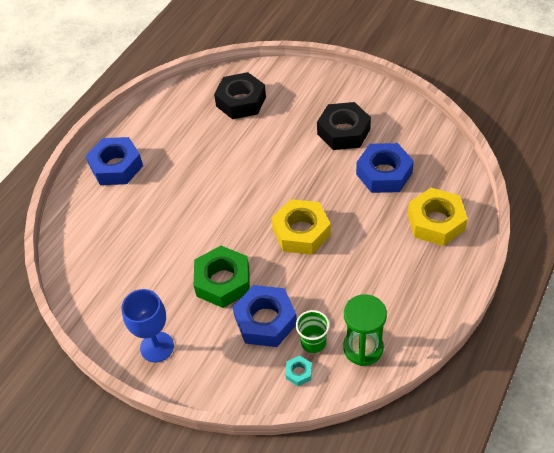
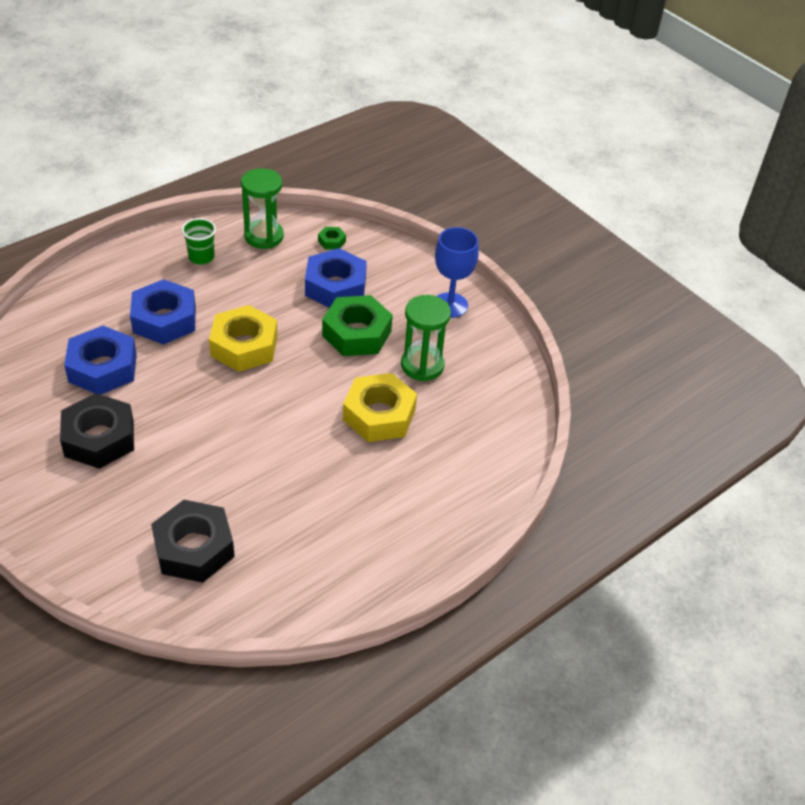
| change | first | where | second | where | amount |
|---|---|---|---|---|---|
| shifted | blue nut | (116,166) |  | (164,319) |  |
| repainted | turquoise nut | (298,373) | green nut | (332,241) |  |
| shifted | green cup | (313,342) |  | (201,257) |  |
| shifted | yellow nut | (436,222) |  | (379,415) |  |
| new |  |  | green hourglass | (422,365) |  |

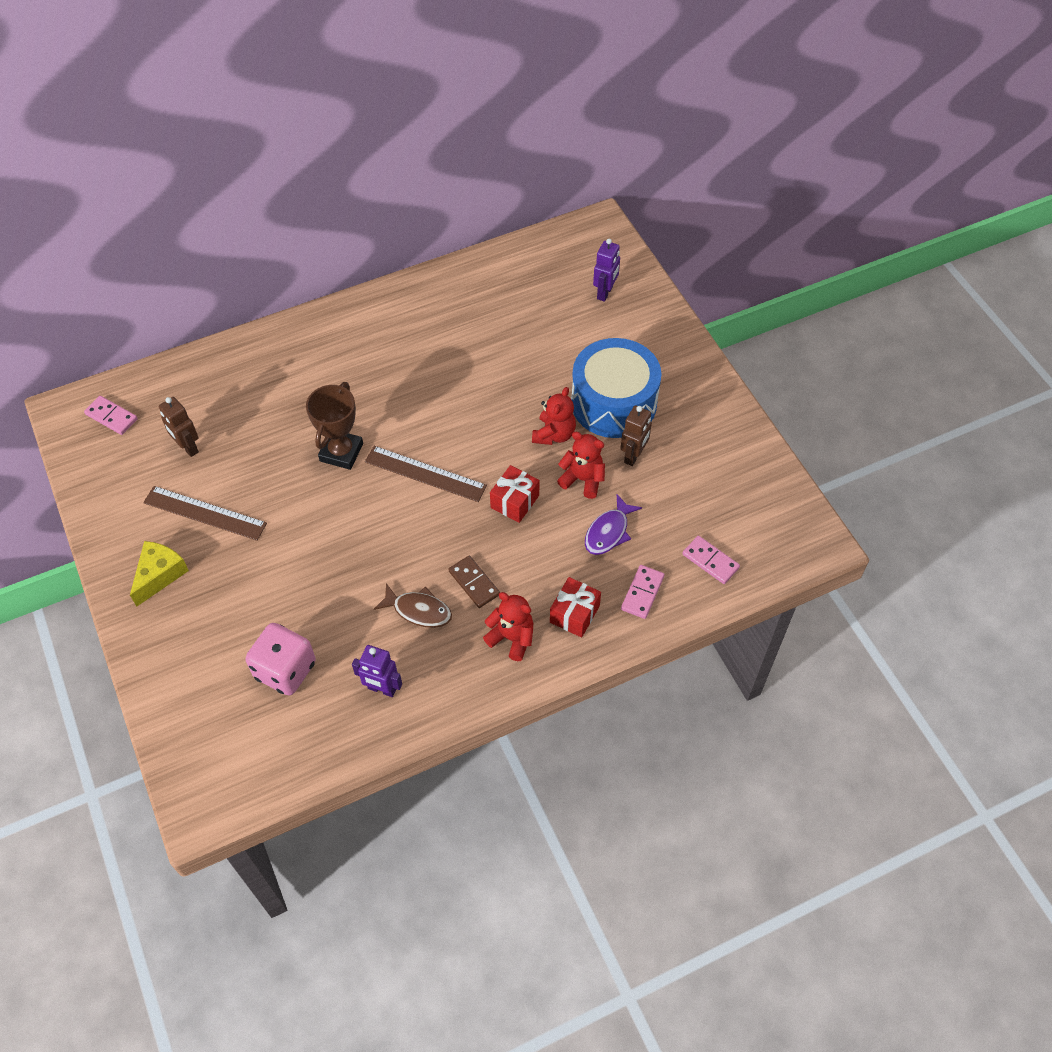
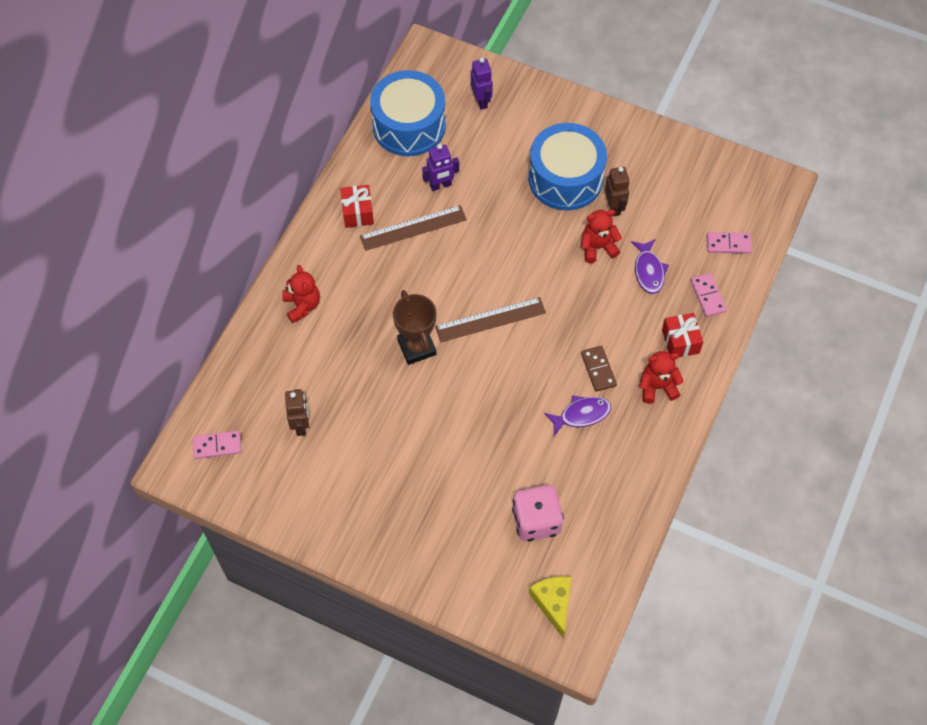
| change | first | where | second | where | amount |
|---|---|---|---|---|---|
| shifted | yellow cheese | (160,575) |  | (553,603) |  |
| shifted | brown ruler | (204,513) |  | (413,228) |  |
| rotated | brown robot | (188,447) |  | (301,425) | 105 degrees counterclockwise |
| shifted | purple robot | (382,689) |  | (440,185) |  |
| repainted | brown fish | (419,610) | purple fish | (581,415) |  |
| rotated | brown domino | (474,583) |  | (598,369) | 60 degrees clockwise |
| shifted | red gift | (514,501) |  | (357,212) |  |
| shifted | red teddy bear | (554,434) |  | (302,305) |  |
| new |  |  | blue drum | (409,126) |  |

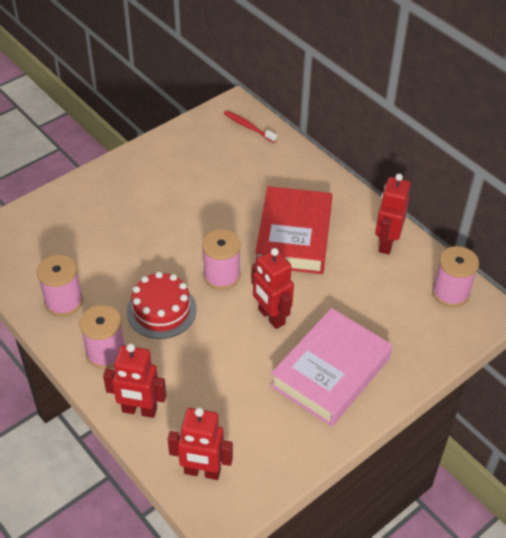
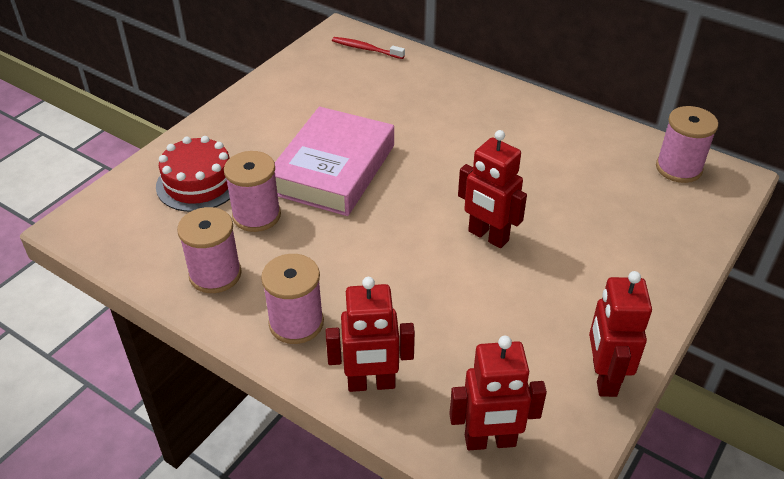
| change | first | where | second | where | amount |
|---|---|---|---|---|---|
| shifted | red cake | (161,310) |  | (198,183) |  |
| shifted | pink spool | (221,275) |  | (256,215) |  |
| gone | red book | (293,236) |  |  |  |
| shifted | pink book | (330,372) |  | (333,169) |  |
| shifted | red robot | (386,243) |  | (603,377) |  |

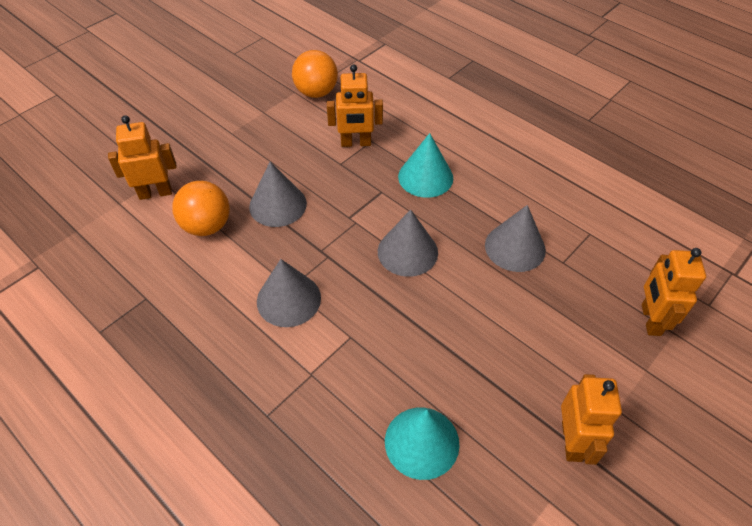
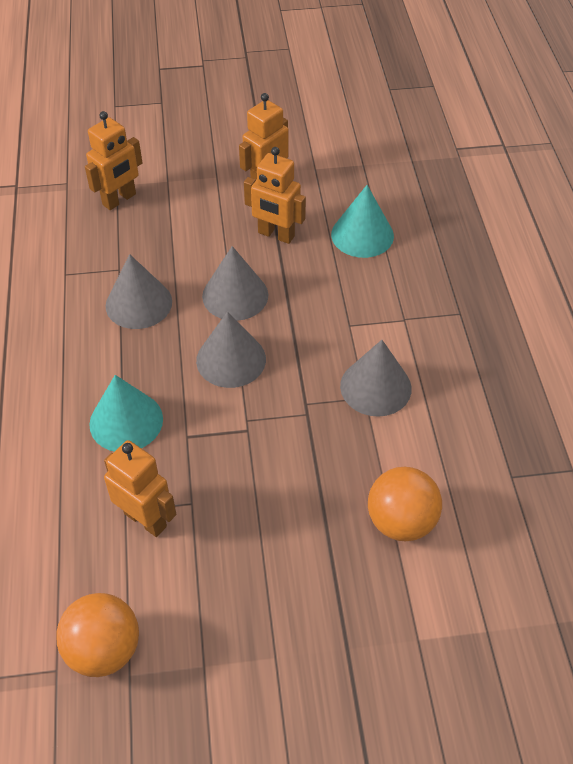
| change | first | where | second | where | amount |
|---|---|---|---|---|---|
| shifted | orange robot | (155,193) |  | (276,235) |  |
| shifted | grey cone | (278,205) |  | (235,295) |  |

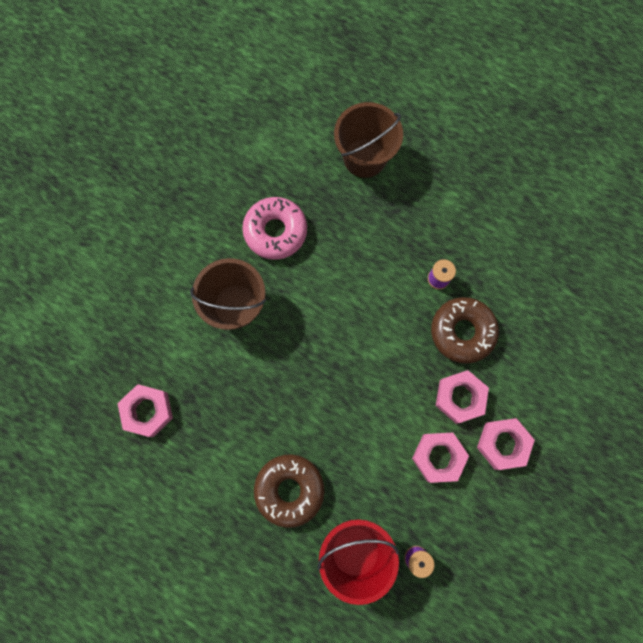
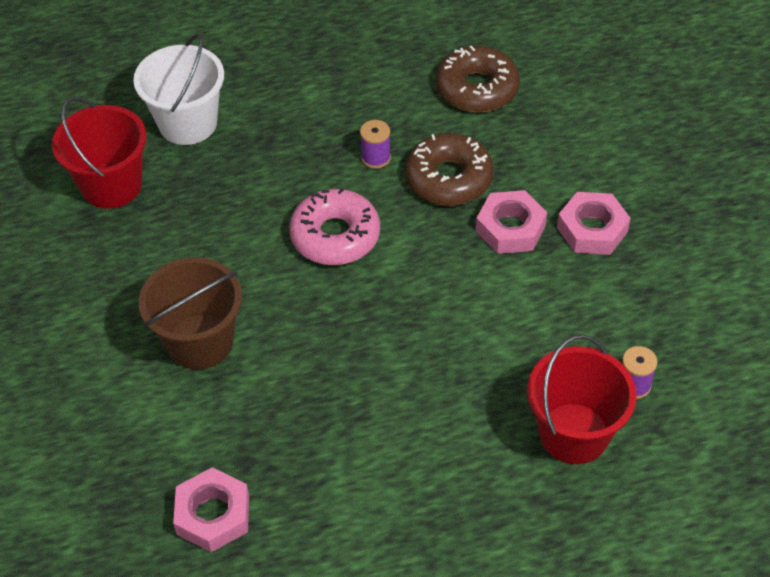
| change | first | where | second | where | amount |
|---|---|---|---|---|---|
| shifted | pink donut | (275,231) |  | (335,236) |  |
| shifted | brown donut | (289,489) |  | (477,89) |  |
| repainted | brown bucket | (364,158) | white bucket | (188,123) |  |
| gone | pink nut | (438,457) |  |  |  |
| new |  |  | red bucket | (111,185) |  |

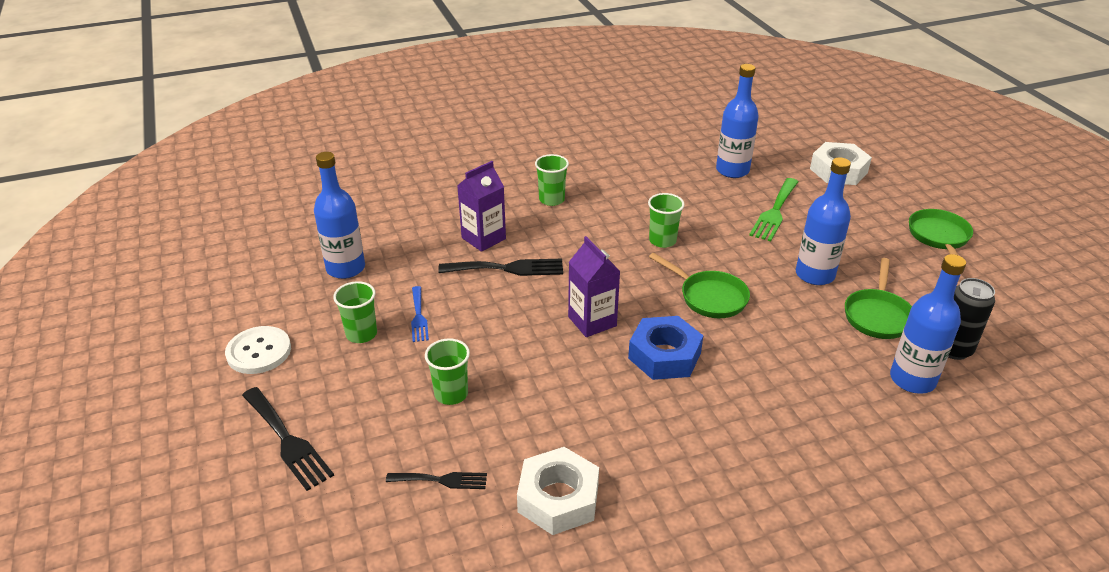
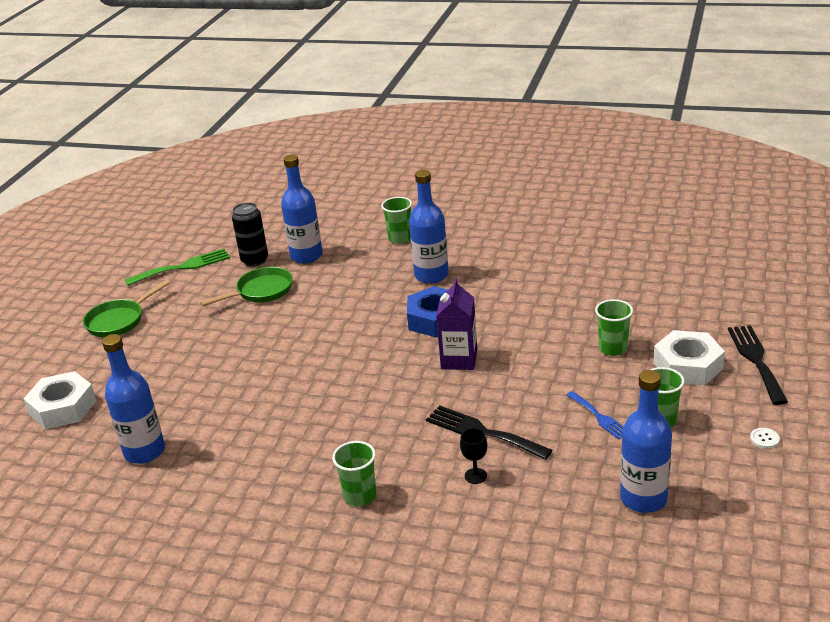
| change | first | where | second | where | amount |
|---|---|---|---|---|---|
| scaled | white button | (259,352) |  | (764,439) | x0.44 |
| gone | black fork | (441,480) |  |  |  |
| rotated | blue fork | (418,317) |  | (599,417) | 120 degrees clockwise |
| swapped | purple carton | (483,238) | black goblet | (475,476) |  |
| shifted | white nut | (558,498) |  | (688,366) |  |
| shifted | green cup | (662,240) |  | (400,238) |  |
| gone | green pan | (709,297) |  |  |  |
| shifted | green fork | (774,212) |  | (183,267) |  |
| shifted | blue bottle | (815,275) |  | (431,275) |  |

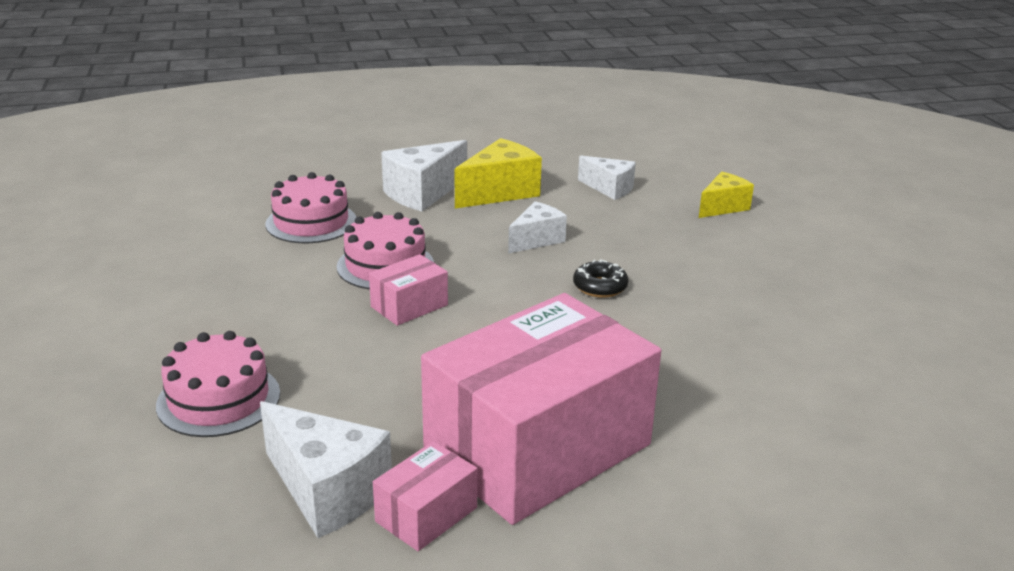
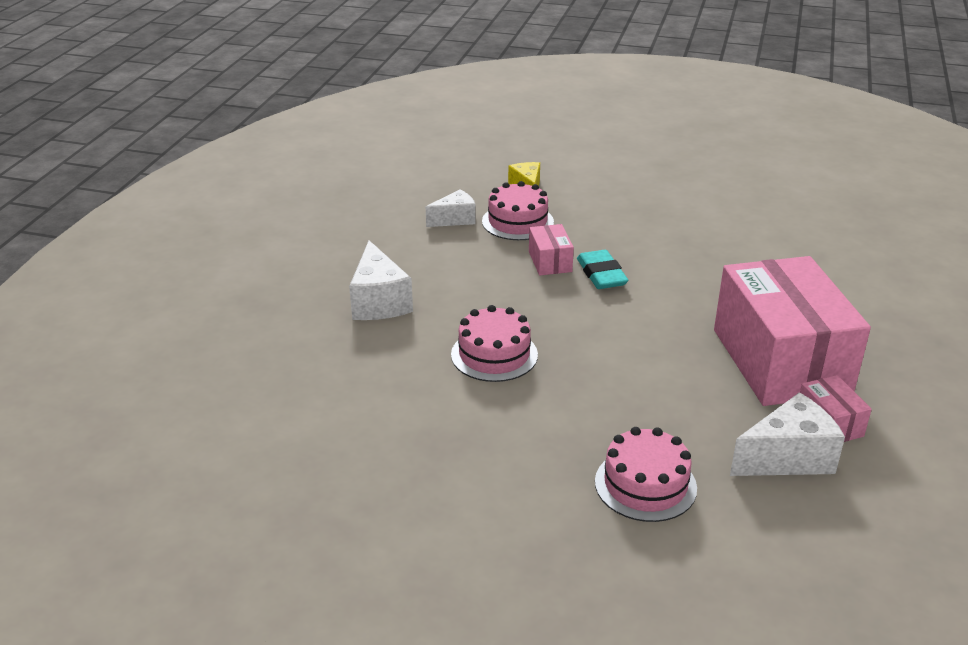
| change | first | where | second | where | amount |
|---|---|---|---|---|---|
| shifted | pink cake | (311,222) |  | (517,222) |  |
| shifted | pink box | (409,306) |  | (550,261) |  |
| gone | yellow cheese | (500,192) |  |  |  |
| gone | white cheese | (536,240) |  |  |  |
| swapped | black donut | (600,287) | turquoise eraser | (601,274) |  |

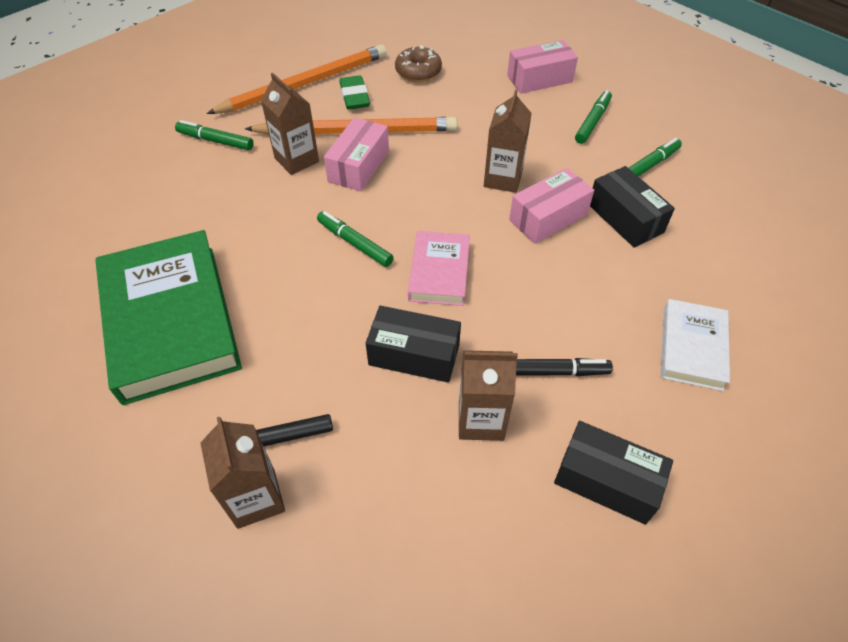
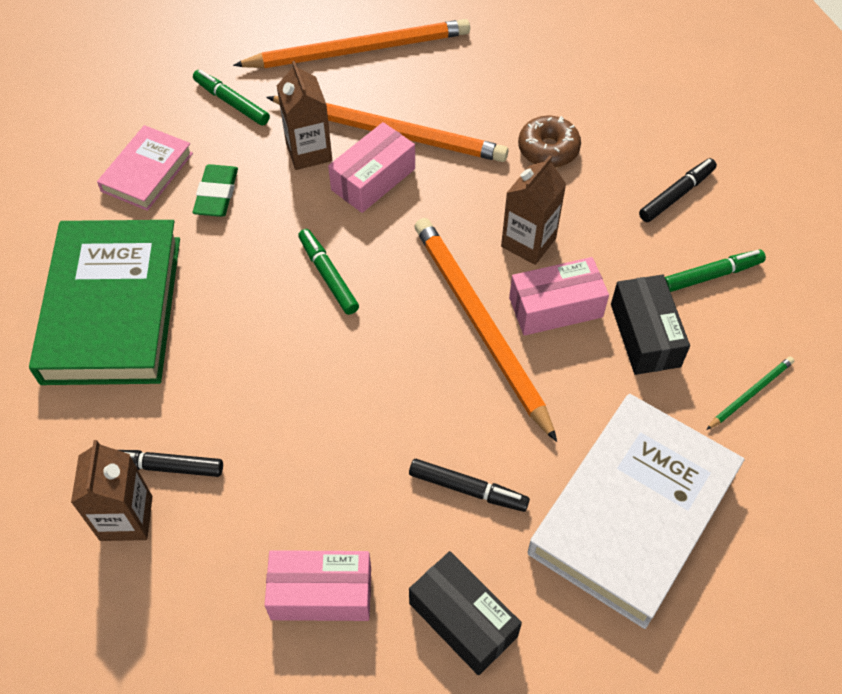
| change | first | where | second | where | amount |
|---|---|---|---|---|---|
| shifted | green eraser | (354,96) |  | (216,194) |  |
| gone | black box | (414,355) |  |  |  |
| shifted | brown donut | (418,72) |  | (548,149) |  |
| shifted | pink book | (439,272) |  | (147,172) |  |
| gone | brown carton | (481,420) |  |  |  |
| shifted | pink box | (539,79) |  | (321,593) |  |
| repainted | green marker | (592,122) | black marker | (676,195) |  |
| scaled | white book | (692,348) |  | (633,513) | x1.93 |
| new |  |  | orange pencil | (480,324) |  |
| new |  |  | green pencil | (750,393) |  |

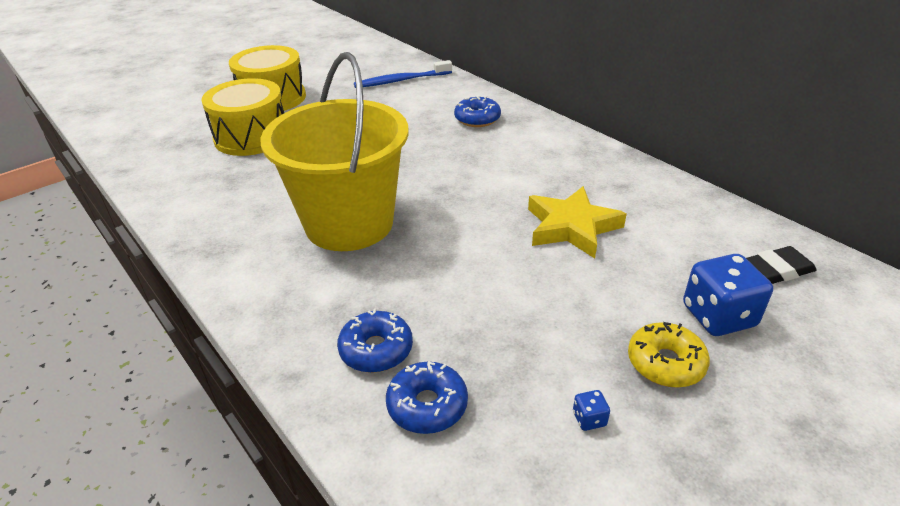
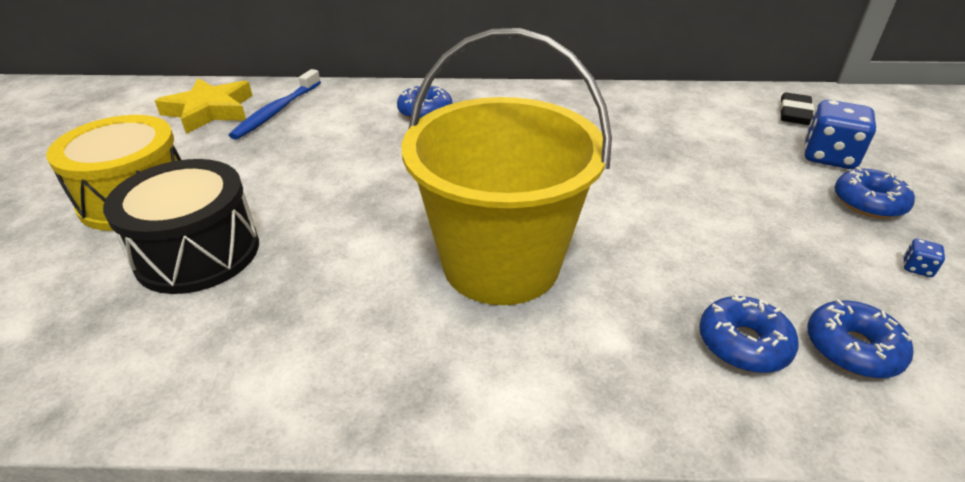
| change | first | where | second | where | amount |
|---|---|---|---|---|---|
| repainted | yellow drum | (251,137) | black drum | (198,252) |  |
| shifted | yellow star | (571,227) |  | (210,111) |  |
| repainted | yellow donut | (665,363) | blue donut | (868,203) |  |

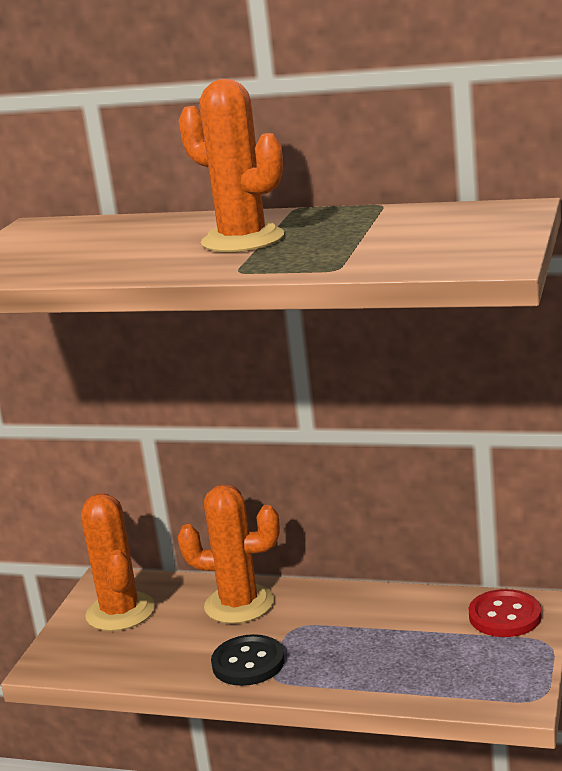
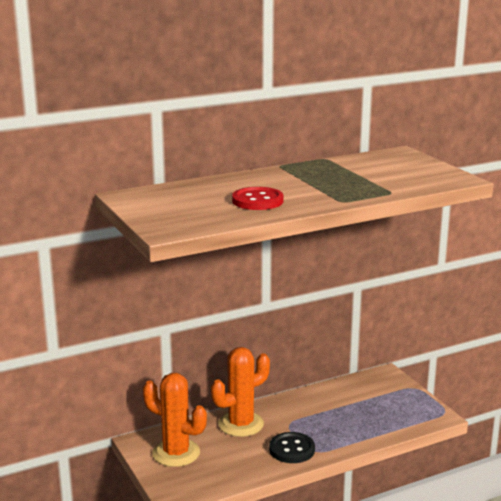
| change | first | where | second | where | amount |
|---|---|---|---|---|---|
| gone | orange cactus | (242,240) |  |  |  |
| shifted | red button | (505,616) |  | (257,201) |  |

